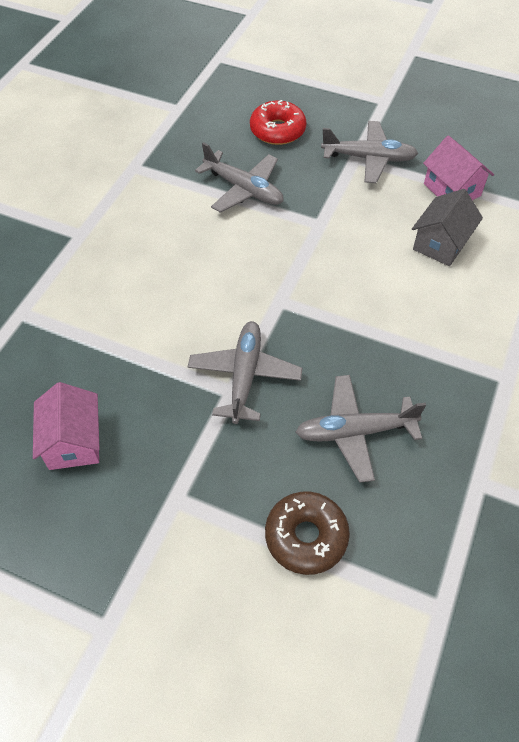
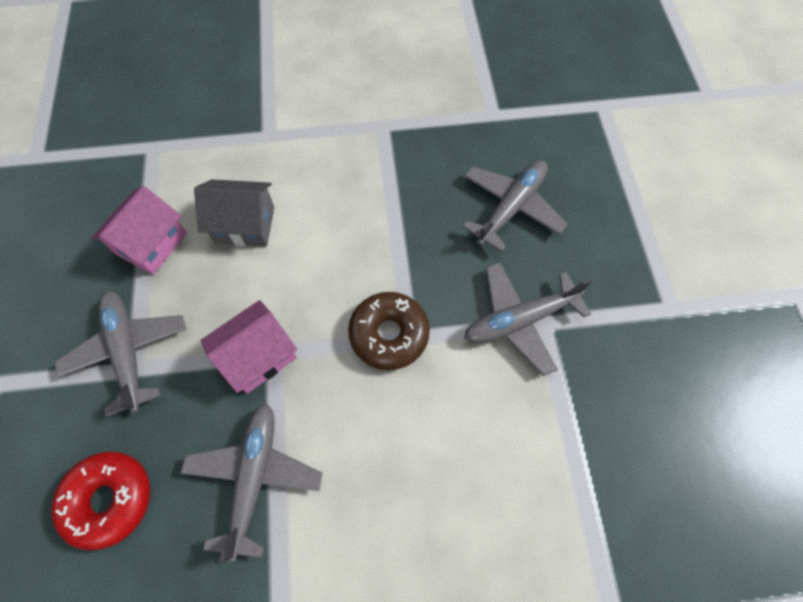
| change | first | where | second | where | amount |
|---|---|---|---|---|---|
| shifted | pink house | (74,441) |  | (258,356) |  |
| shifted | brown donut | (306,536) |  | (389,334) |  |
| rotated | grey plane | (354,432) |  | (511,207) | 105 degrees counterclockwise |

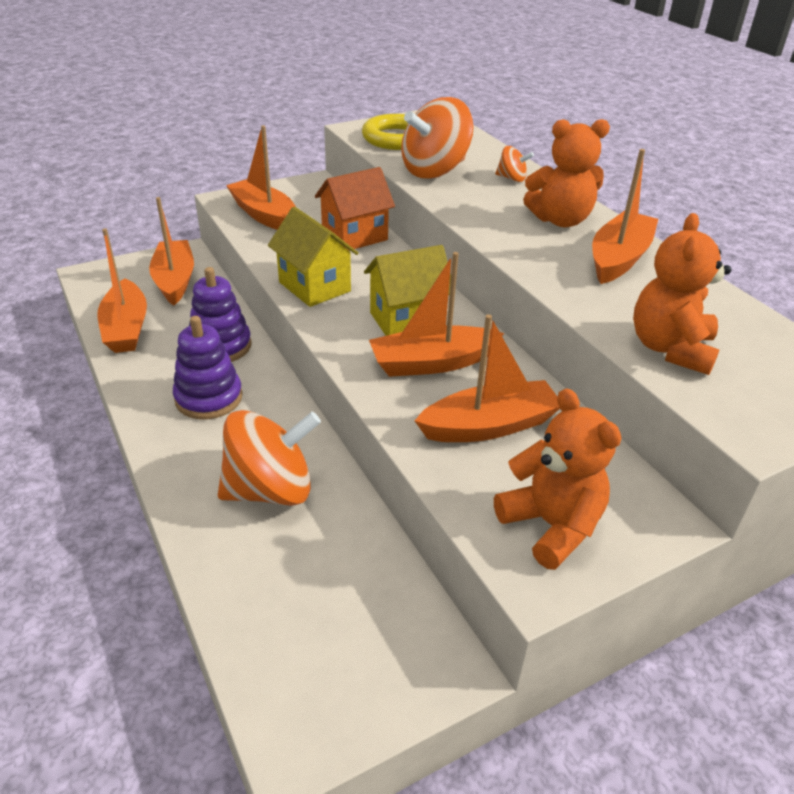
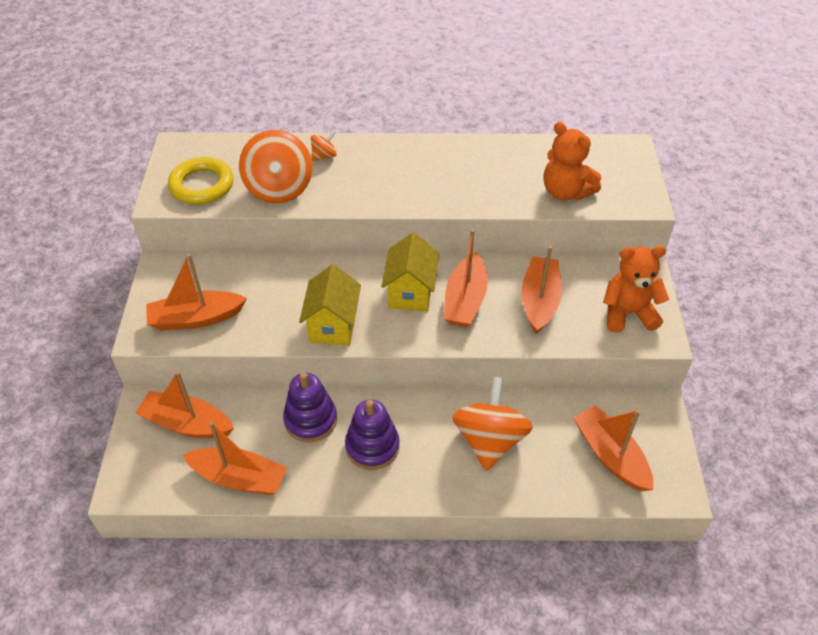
| change | first | where | second | where | amount |
|---|---|---|---|---|---|
| rotated | yellow house | (314,286) |  | (333,326) | 75 degrees counterclockwise |
| gone | orange house | (354,236) |  |  |  |
| gone | orange teddy bear | (560,220) |  |  |  |
| shifted | orange boat | (619,258) |  | (610,455) |  |

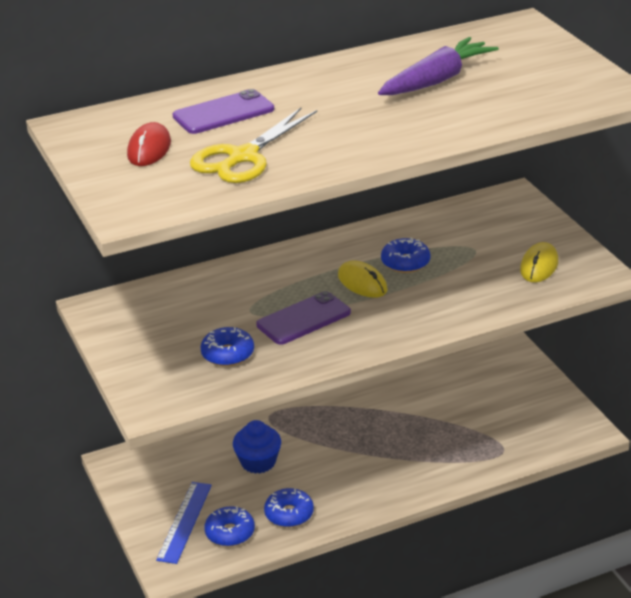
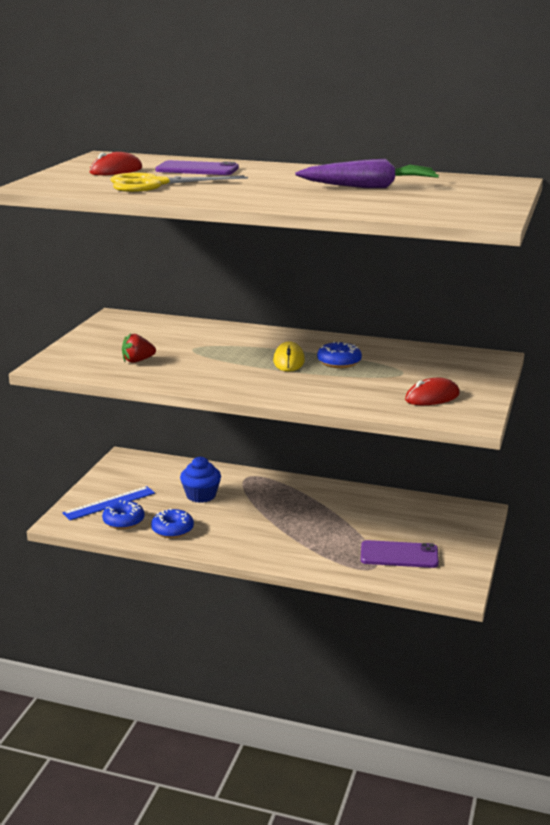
| change | first | where | second | where | amount |
|---|---|---|---|---|---|
| swapped | blue donut | (228,354) | red strawberry | (137,361) |  |
| shifted | purple phone | (303,319) |  | (399,555) |  |
| repainted | yellow mouse | (539,266) | red mouse | (432,397) |  |

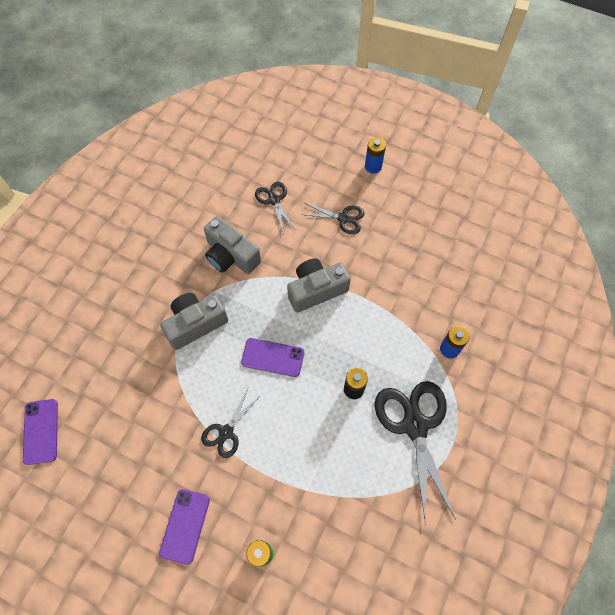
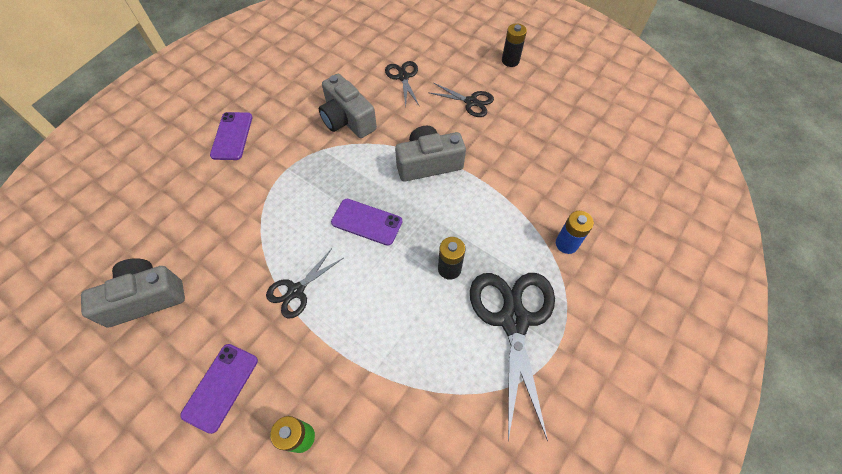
| change | first | where | second | where | amount |
|---|---|---|---|---|---|
| shifted | purple phone | (41,431) |  | (232,136) |  |
| shifted | grey camera | (195,324) |  | (145,298) |  |
| repainted | blue battery | (373,166) | black battery | (510,61) |  |

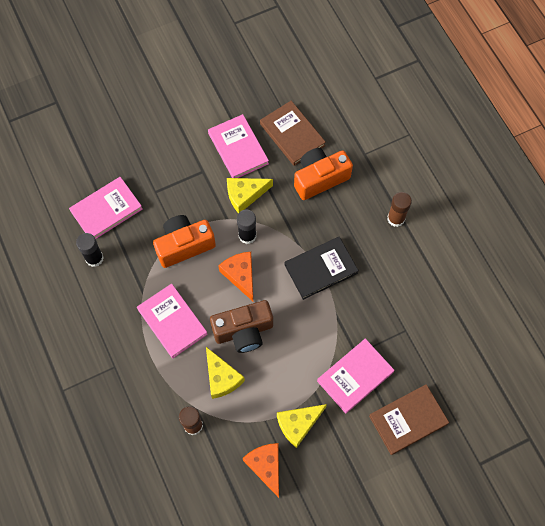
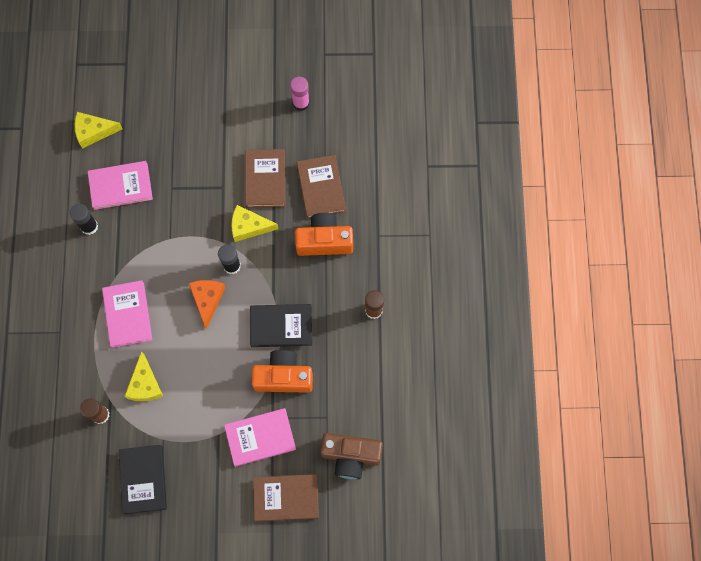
| change | first | where | second | where | amount |
|---|---|---|---|---|---|
| shifted | orange camera | (184,245) |  | (283,377) |  |
| repainted | pink book | (238,148) | brown book | (265,179) |  |
| shifted | brown camera | (243,331) |  | (350,456) |  |
| swapped | orange cheese | (266,466) | black book | (143,479) |  |
| shifted | yellow cheese | (298,424) |  | (94,132) |  |
| new |  |  | pink glue stick | (301,103) |  |

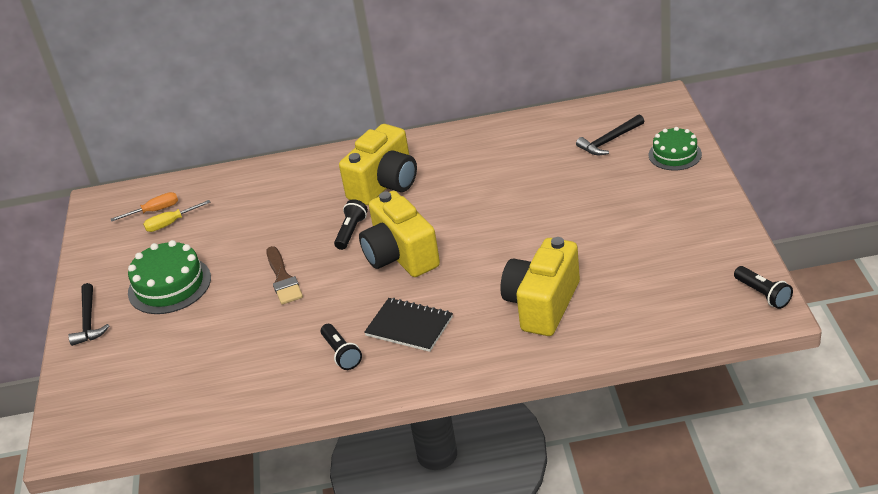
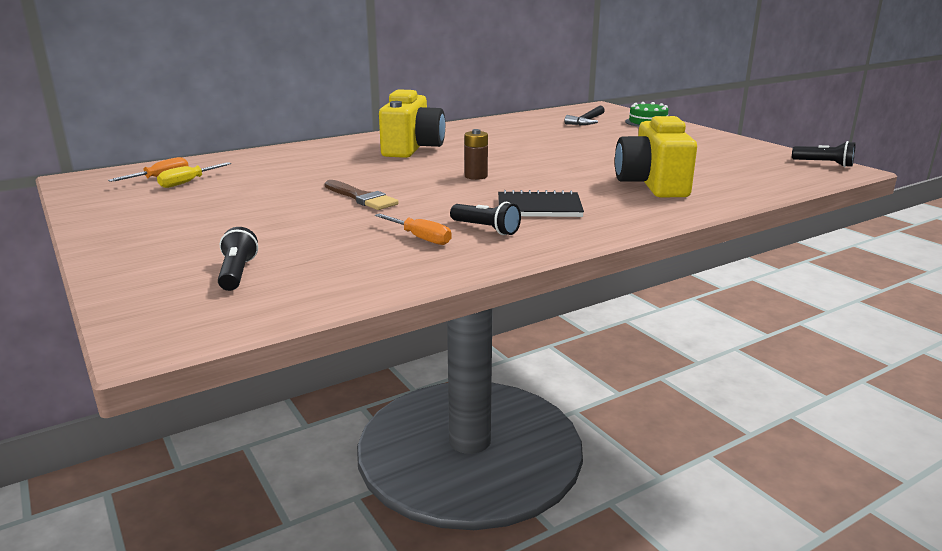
| change | first | where | second | where | amount |
|---|---|---|---|---|---|
| gone | black hammer | (89,321) |  |  |  |
| gone | green cake | (169,285) |  |  |  |
| shifted | black flashlight | (351,232) |  | (237,273) |  |
| swapped | yellow camera | (400,256) | brown battery | (476,176) |  |
| new |  |  | orange screwdriver | (421,238) |  |

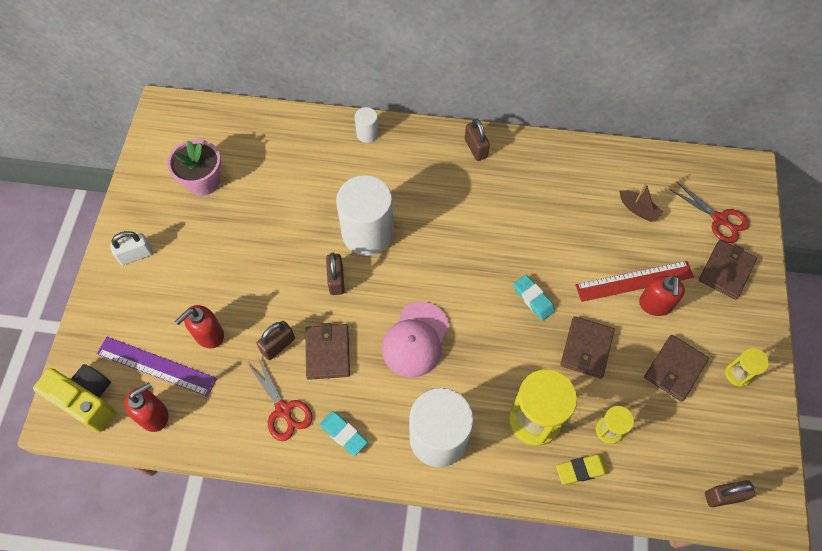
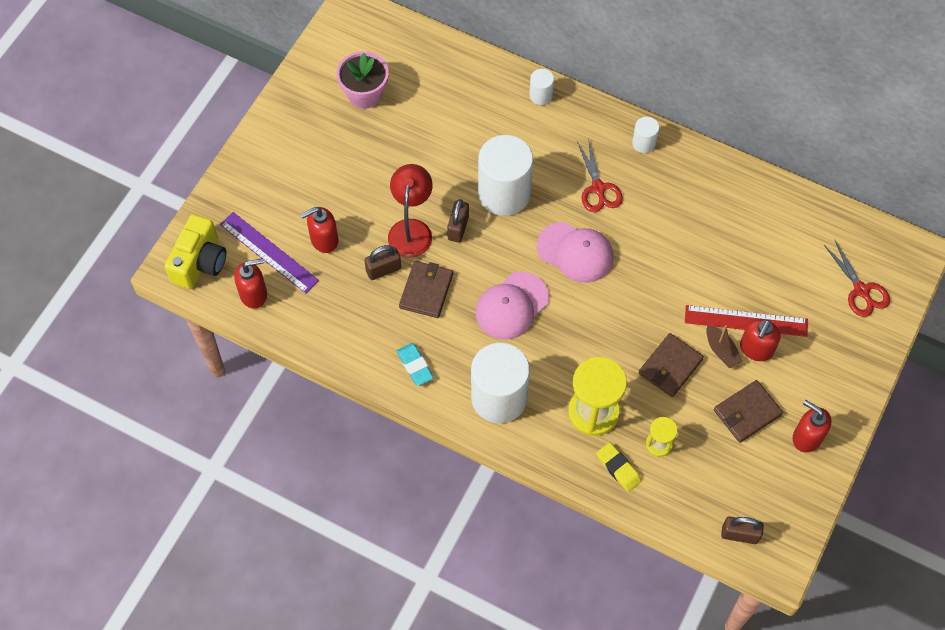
| change | first | where | second | where | amount |
|---|---|---|---|---|---|
| rotated | yellow camera | (87,400) |  | (200,262) | 60 degrees clockwise |
| gone | white padlock | (136,255) |  |  |  |
| shifted | red scissors | (283,410) |  | (598,188) |  |
| swapped | brown padlock | (475,148) | white cylinder | (644,143) |  |
| gone | turquoise eraser | (533,299) |  |  |  |
| rotated | yellow eraser | (581,470) |  | (618,468) | 45 degrees clockwise |
| shifted | brown boat | (638,209) |  | (721,350) |  |
| gone | brown wallet | (726,270) |  |  |  |
| swapped | yellow hourglass | (738,374) | red soap dispenser | (806,437) |  |
| new |  |  | red lamp | (411,229) |  |
| new |  |  | pink cap | (575,252) |  |

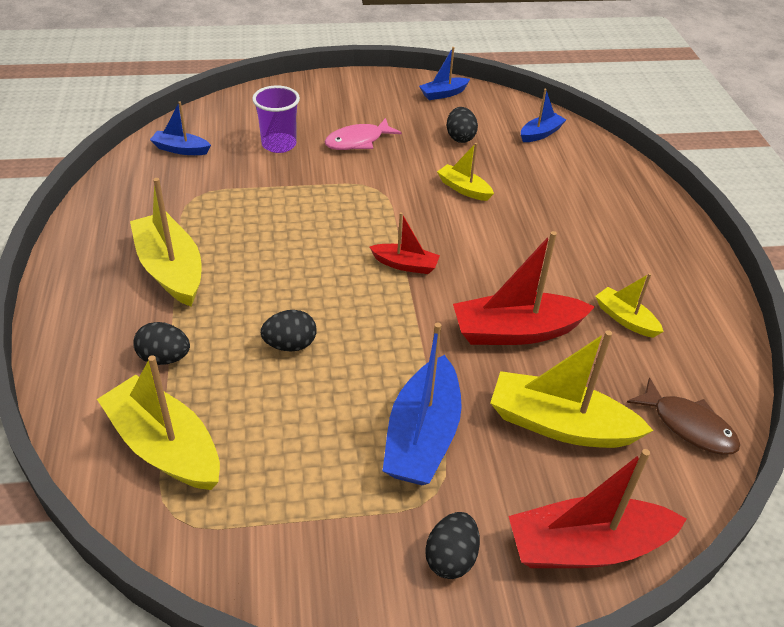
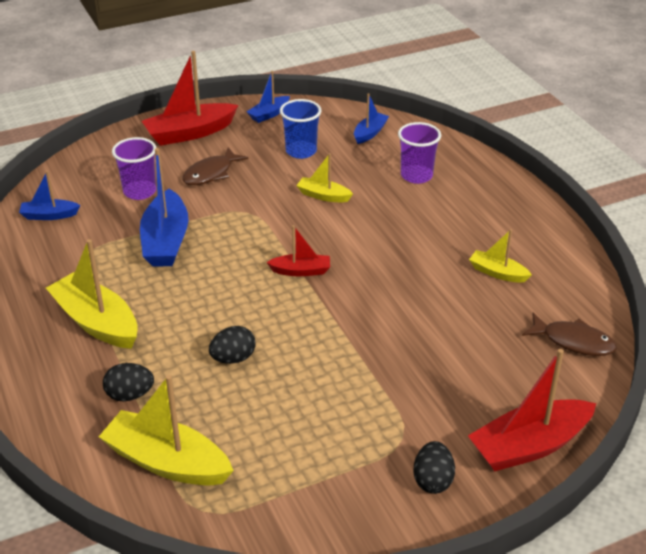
| change | first | where | second | where | amount |
|---|---|---|---|---|---|
| repainted | pink fish | (358,141) | brown fish | (211,173) |  |
| shifted | blue boat | (422,436) |  | (166,241) |  |
| swapped | black egg | (460,137) | blue cup | (301,151) |  |
| shifted | red boat | (516,331) |  | (190,133) |  |
| gone | yellow boat | (560,425) |  |  |  |
| new |  |  | purple cup | (416,176) |  |

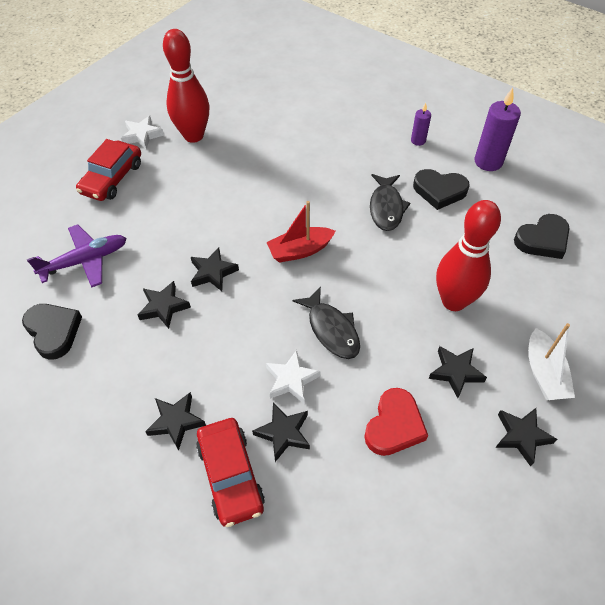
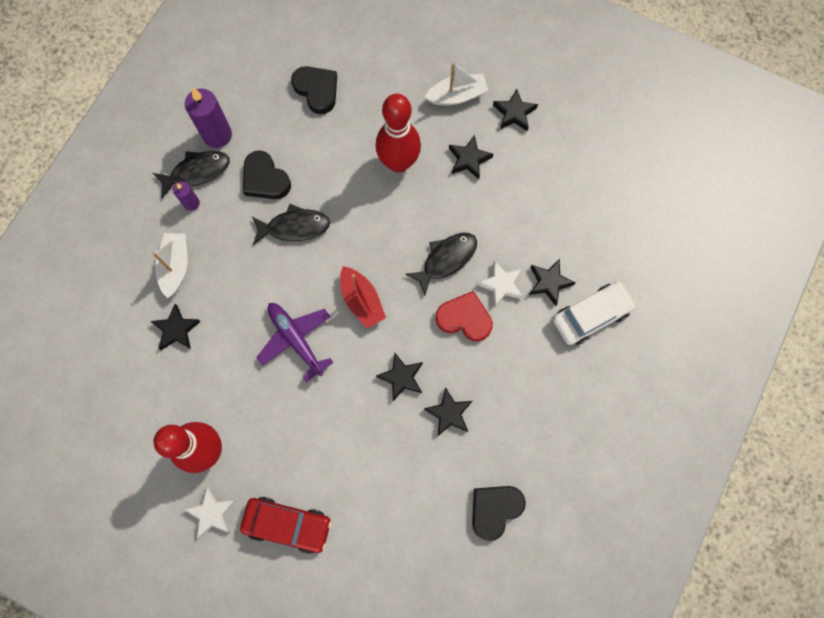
| change | first | where | second | where | amount |
|---|---|---|---|---|---|
| shifted | purple plane | (85,261) |  | (296,340) |  |
| shifted | black star | (176,422) |  | (176,329) |  |
| repainted | red car | (230,475) | white car | (591,316) |  |
| shifted | red heart | (394,425) |  | (464,318) |  |
| rotated | black heart | (439,191) |  | (265,179) | 135 degrees clockwise |
| new |  |  | white boat | (175,266) |  |
| new |  |  | black fish | (197,172) |  |

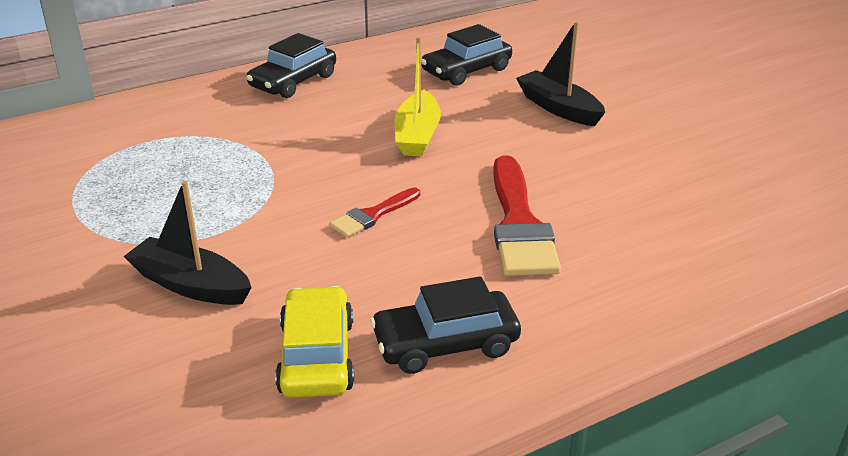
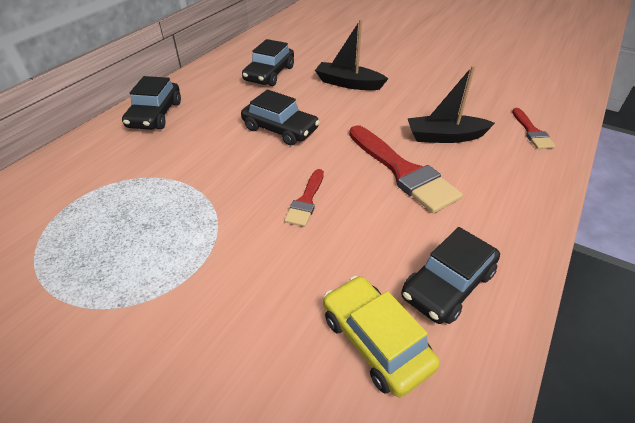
| change | first | where | second | where | amount |
|---|---|---|---|---|---|
| shifted | black boat | (190,285) |  | (445,137) |  |
| swapped | yellow boat | (417,135) | black car | (280,129) |  |
| new |  |  | red brush | (531,132) |  |

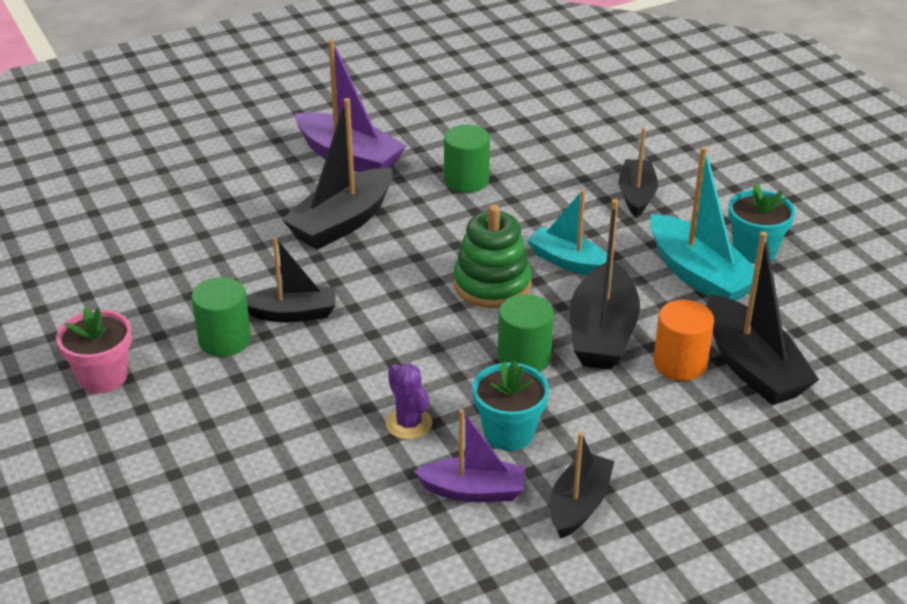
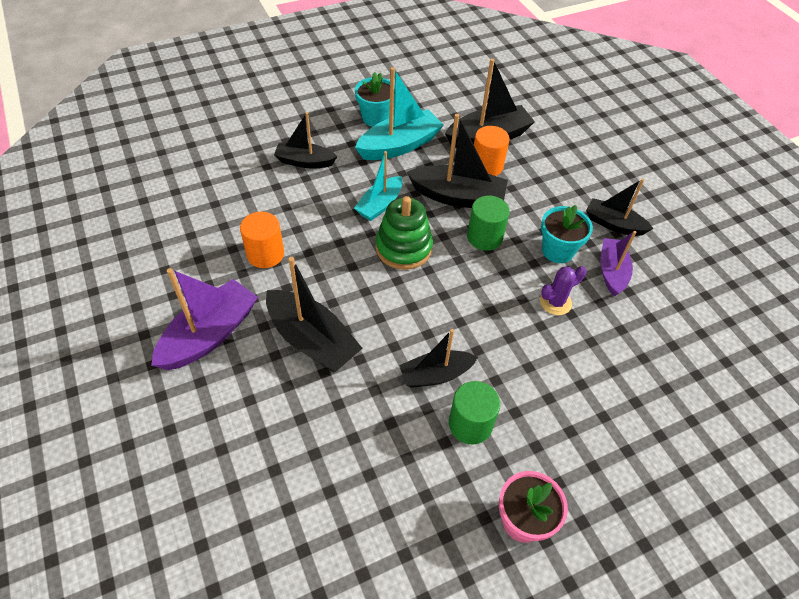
| change | first | where | second | where | amount |
|---|---|---|---|---|---|
| rotated | black boat | (293,314) |  | (436,375) | 105 degrees counterclockwise |
| repainted | green cylinder | (466,180) | orange cylinder | (265,254) |  |

